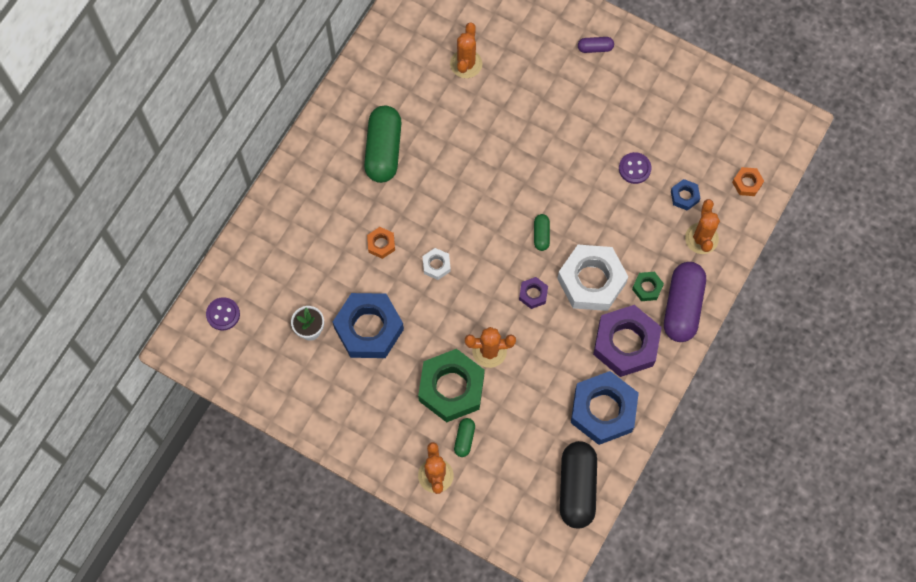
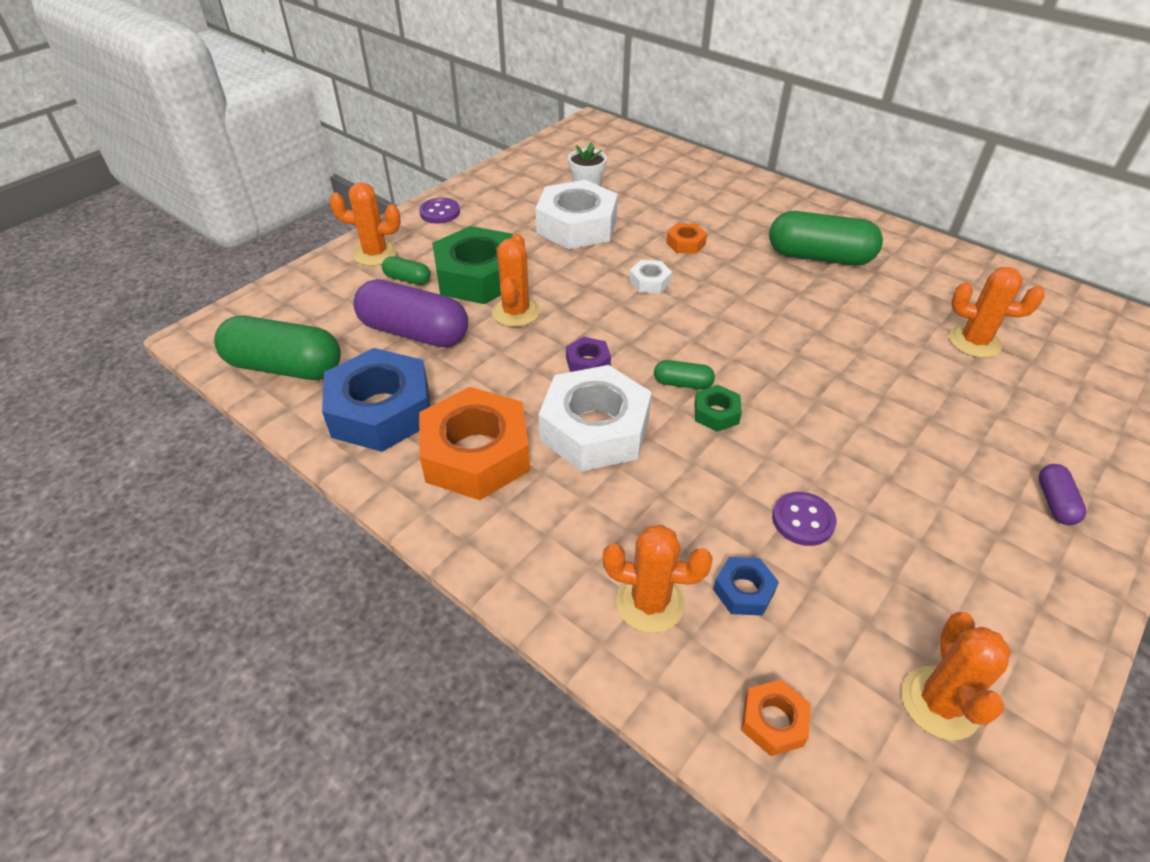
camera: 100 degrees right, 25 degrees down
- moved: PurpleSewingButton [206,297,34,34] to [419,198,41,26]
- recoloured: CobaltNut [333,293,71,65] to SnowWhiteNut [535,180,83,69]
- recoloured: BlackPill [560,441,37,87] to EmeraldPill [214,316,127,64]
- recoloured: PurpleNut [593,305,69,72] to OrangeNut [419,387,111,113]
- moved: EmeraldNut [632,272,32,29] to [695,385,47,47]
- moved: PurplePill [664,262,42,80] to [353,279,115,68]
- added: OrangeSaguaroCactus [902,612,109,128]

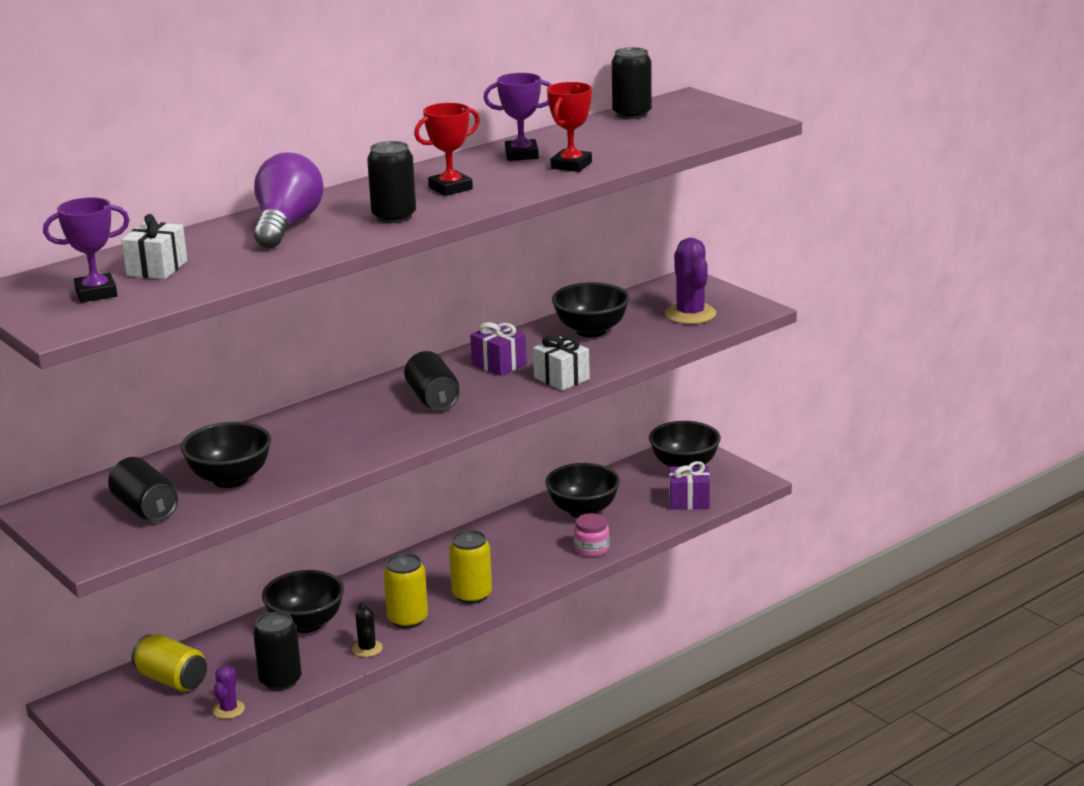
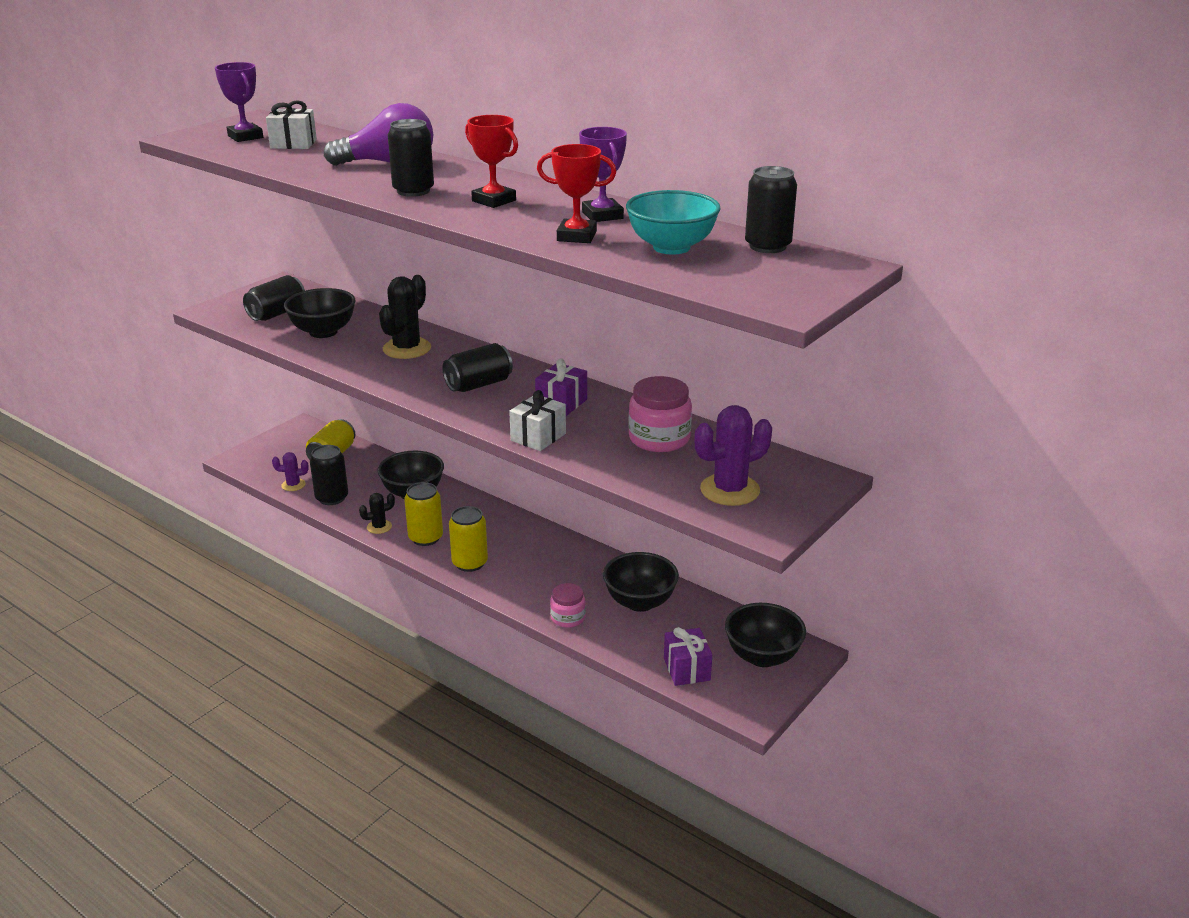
camera: 75 degrees right, 5 degrees up
- replaced: BlackServingBowl [552,282,77,55] to PinkPreserveJar [628,376,64,76]
- added: BlackSaguaroCactus [379,275,52,84]
- added: AquaServingBowl [626,190,95,65]

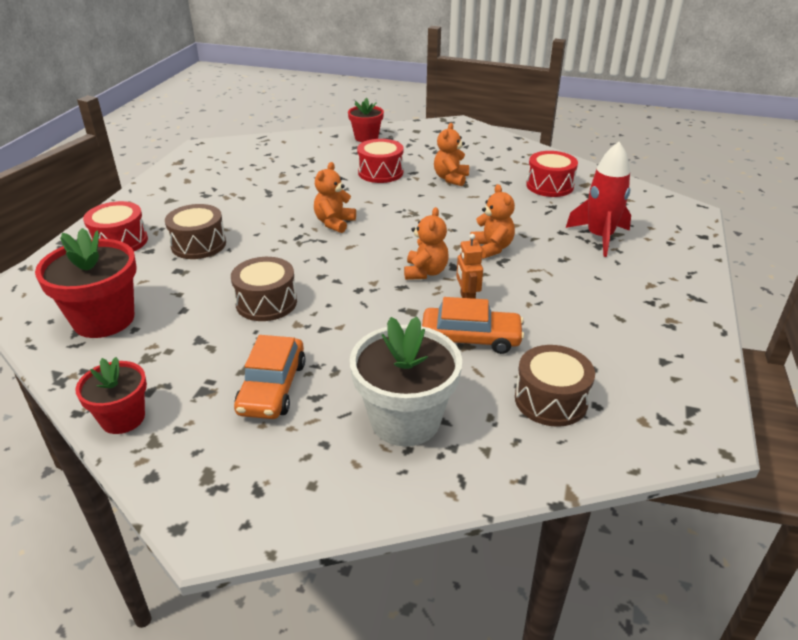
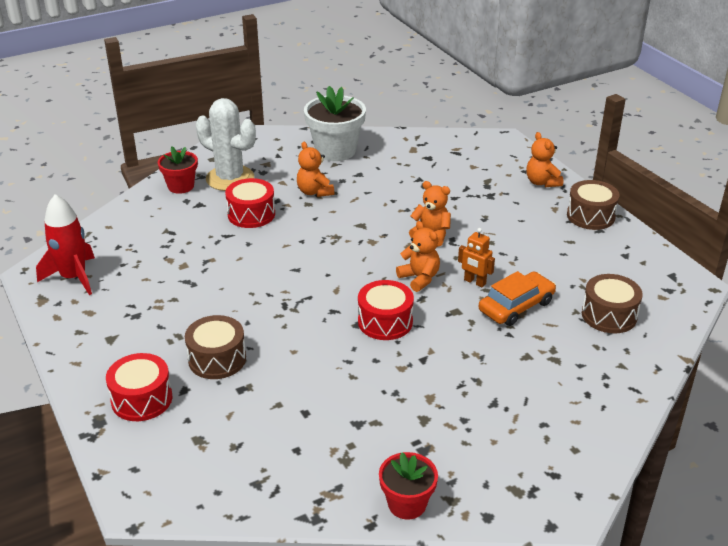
camera: 45 degrees left, 0 degrees up
- removed: ScarletPottedPlant [35,228,102,110]
- moved: BrownDrum [231,257,66,64] to [567,180,53,50]
- removed: OrangeCar [234,335,72,84]
- moved: OrangeTeddyBear [314,162,42,71] to [526,132,37,55]
- moved: SnowWhitePottedPlant [350,316,112,130] to [304,86,62,75]
- moved: ScarletDrum [526,151,52,46] to [358,280,56,60]
- moved: ScarletRocket [566,142,65,115] to [36,194,59,101]
- added: SnowWhiteSaguaroCactus [196,98,60,93]

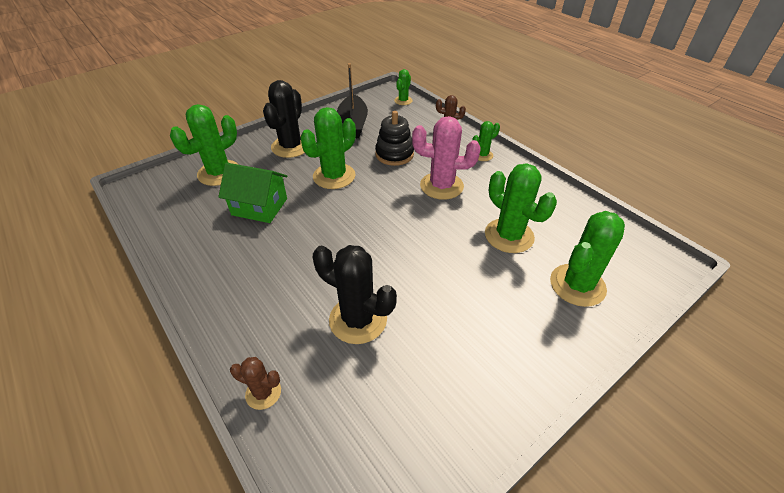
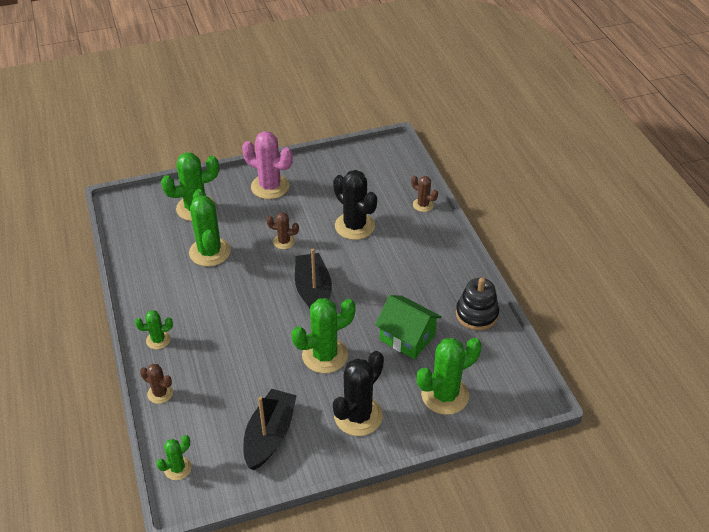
camera: 160 degrees left, 0 degrees up
- moved: BlackStackingToy [375,111,39,55] to [456,278,43,52]
- moved: PinkSaguaroCactus [412,116,69,84] to [242,131,51,68]
- added: BrownSaguaroCactus [266,212,33,37]
- added: BlackSailboat [295,249,37,59]

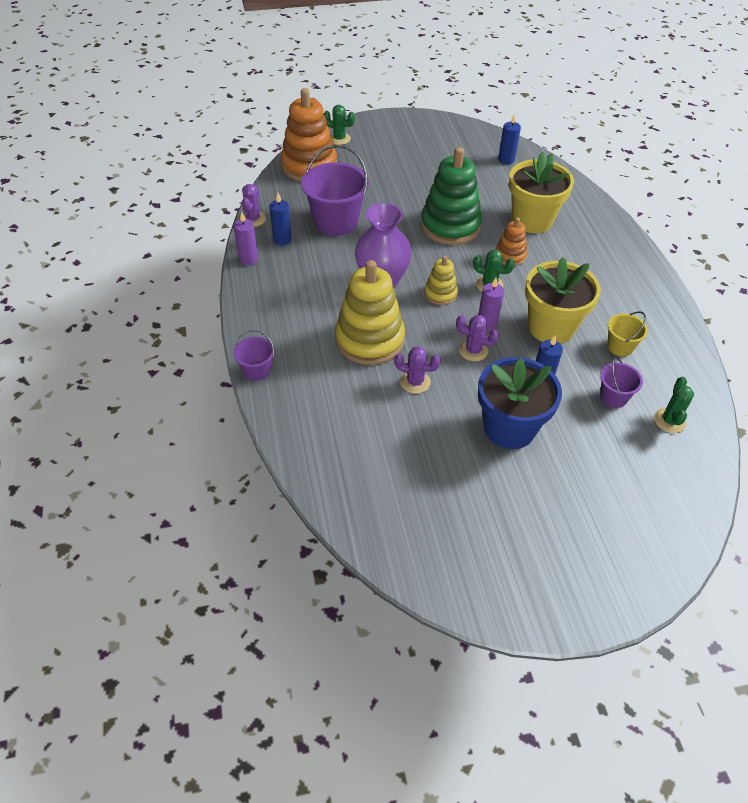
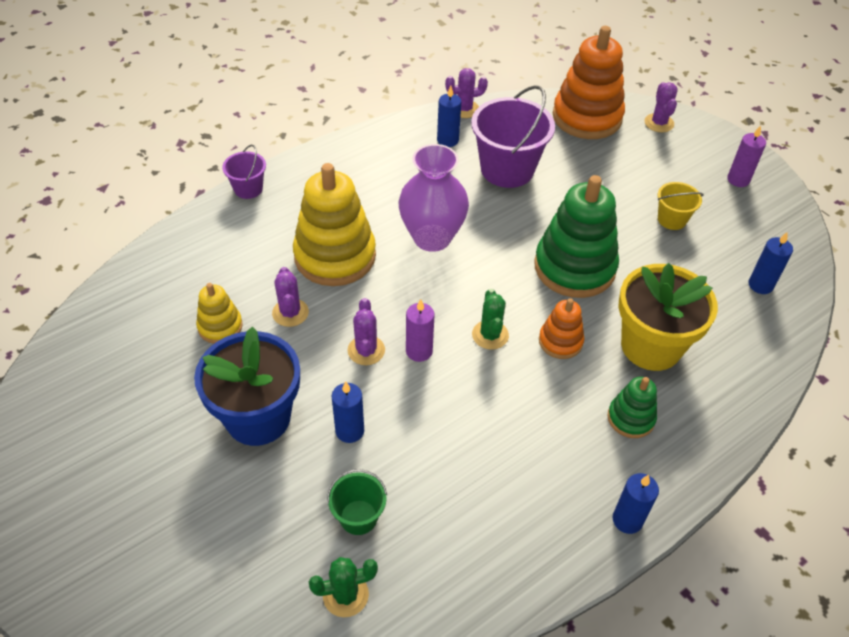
camera: 65 degrees right, 0 degrees up
- moved: PurplePillarCandle [234,212,24,53] to [727,125,39,62]
- recoloured: EmeraldSaguaroCactus [324,105,31,40] to PurpleSaguaroCactus [645,82,33,50]
- moved: YellowStackingToy [424,256,34,49] to [196,283,47,61]
- removed: YellowPottedPlant [525,257,76,87]
- recoloured: PurpleBucket [600,357,43,51] to EmeraldBucket [327,469,60,66]
- moved: YellowBucket [607,311,41,45] to [658,182,46,48]
- added: EmeraldStackingToy [608,377,49,61]
- added: CobaltPillarCandle [612,473,47,61]

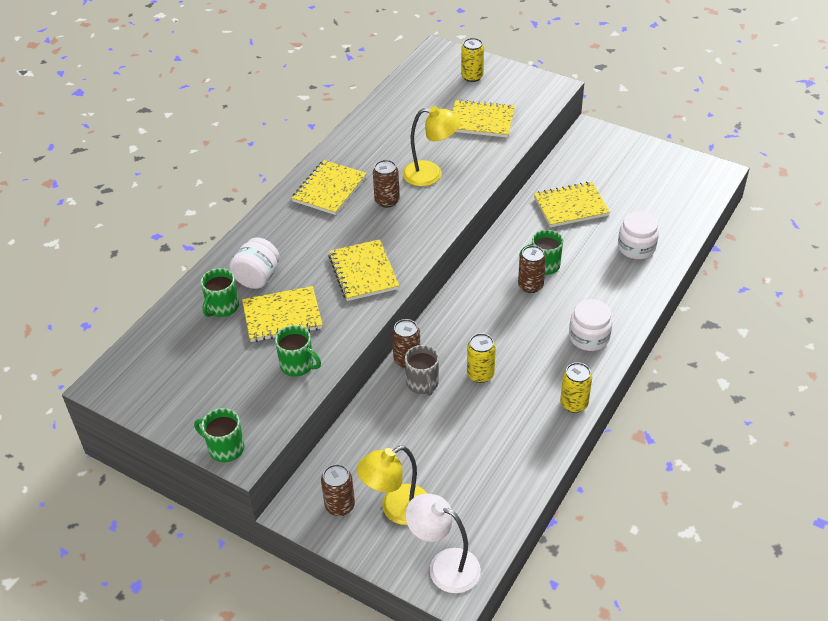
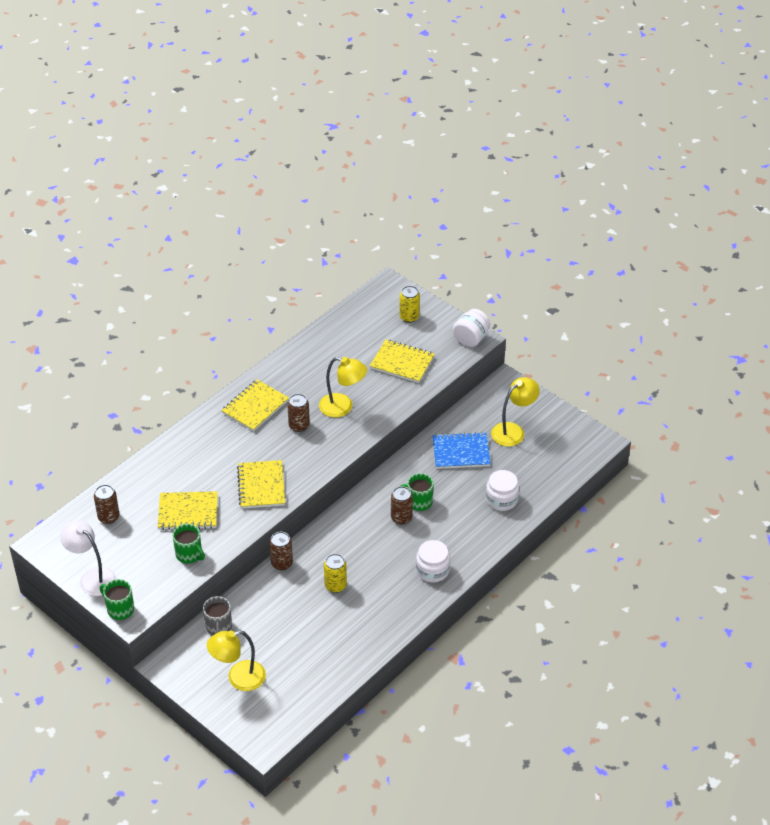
camera: 10 degrees right, 0 degrees up
- removed: EmeraldMug [201,268,38,49]
- moved: SnowWhitePreserveJar [229,237,51,52] to [453,309,37,38]
- moved: BrownCan [321,464,34,52] to [94,485,26,39]
- moved: GreyMug [405,345,34,51] to [203,596,29,39]
- moved: SnowWhiteDeskLamp [405,494,76,99] to [60,520,57,76]
- recoloured: YellowNotebook [534,182,76,45] to CobaltNotebook [432,432,59,37]
- removed: YellowCan [560,362,32,51]
- added: YellowDeskLamp [491,377,49,69]

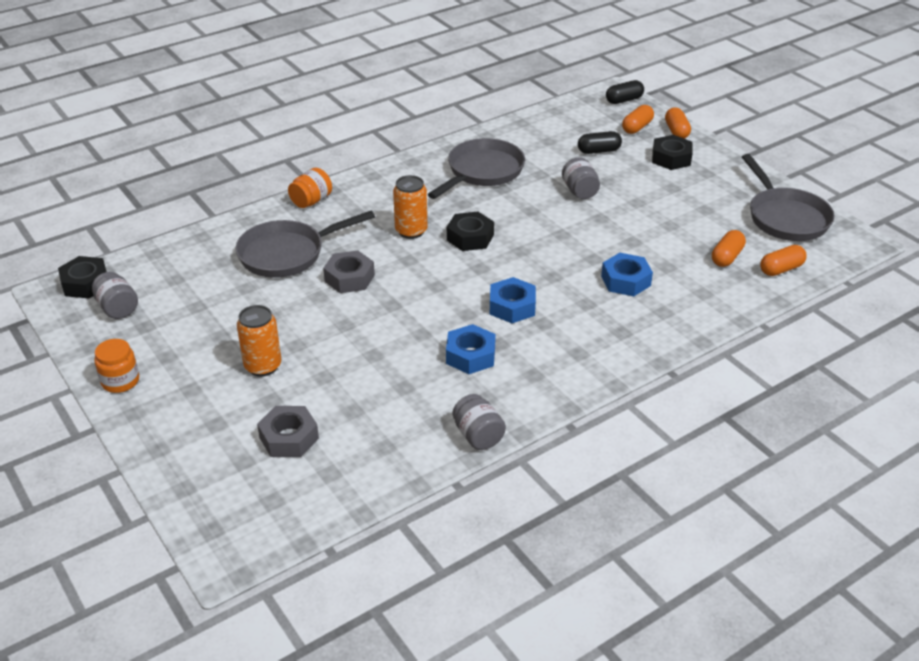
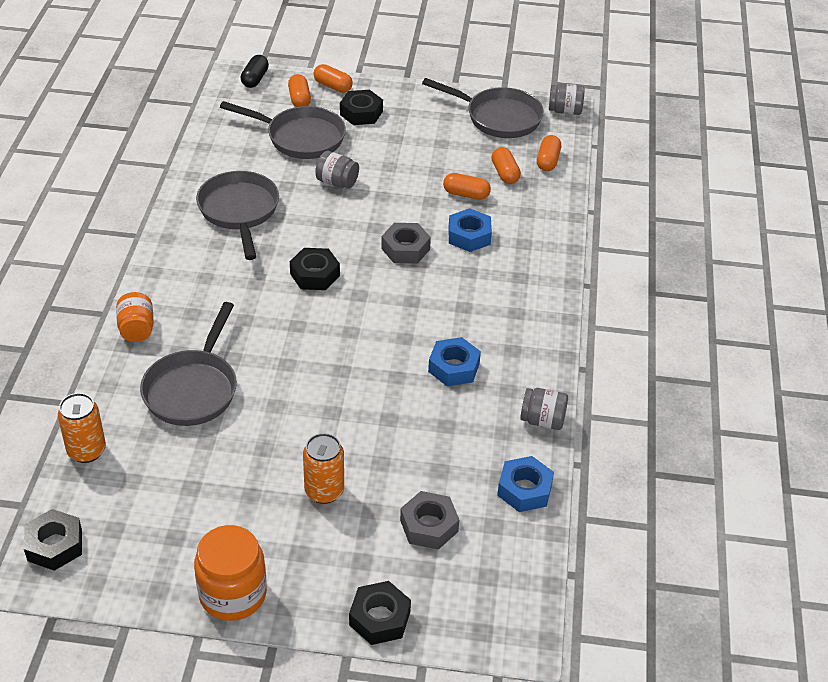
camera: 50 degrees left, 5 degrees up
- moved: GreyPreserveJar [92,272,46,47] to [549,83,36,32]
- resized: OrangePreserveJar [94,339,45,54] = [194,525,73,96] x1.60
- moved: GreyNut [323,251,52,42] to [381,223,50,40]
- moved: OrangeCan [393,175,34,64] to [58,393,48,70]
- moved: CobaltNut [490,277,46,46] to [497,456,57,56]
- replaced: BlackPill [578,131,44,23] to GreyFryingPan [220,101,126,58]
- added: BlackNut [349,581,62,64]
- added: OrangePill [443,173,48,27]

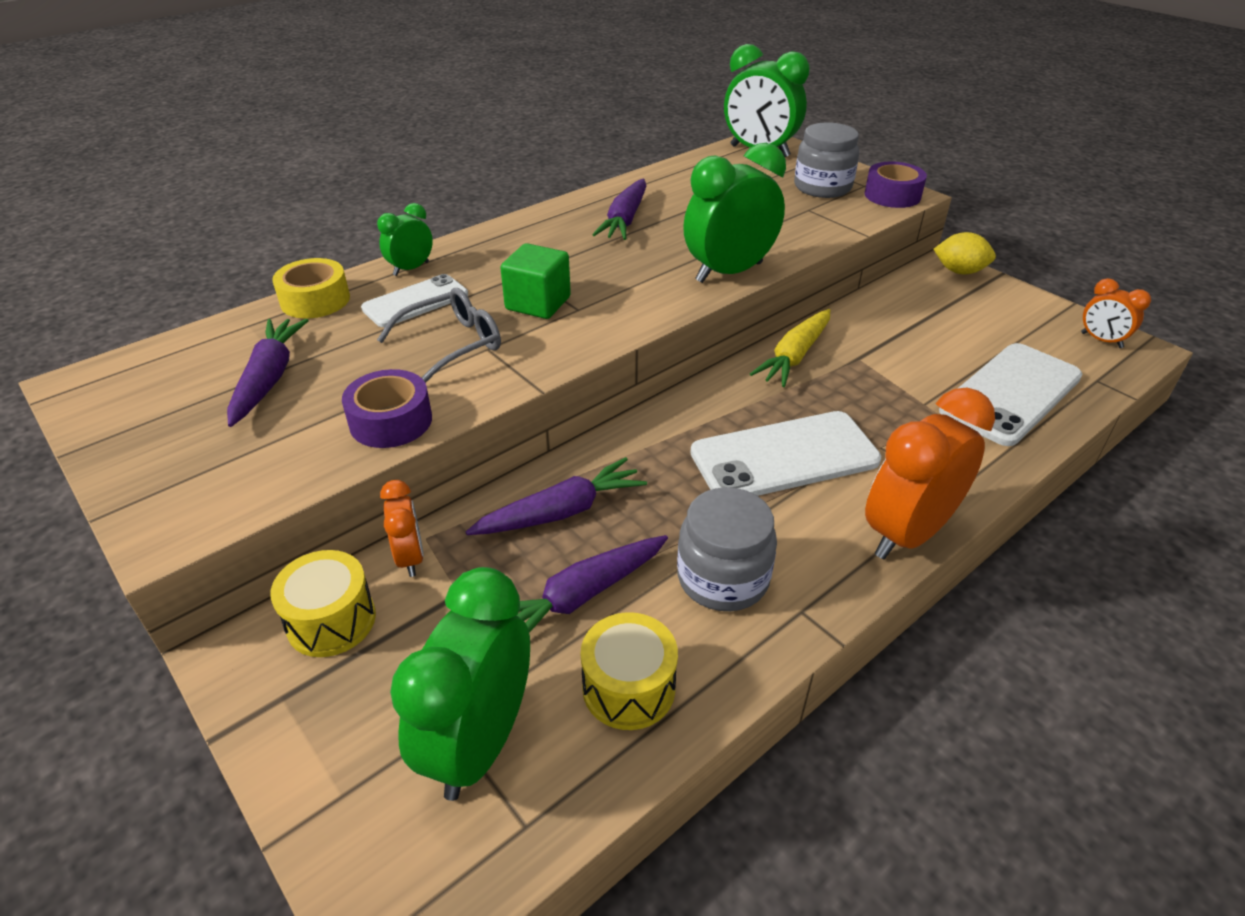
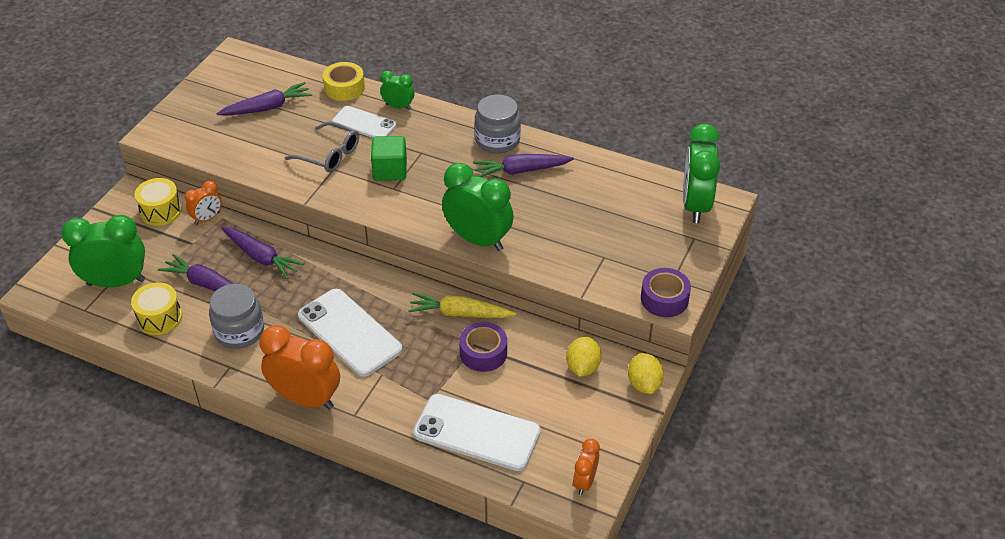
camera: 65 degrees right, 5 degrees up
- moved: PurpleTape [342,369,90,79] to [459,322,48,50]
- moved: GreyPreserveJar [794,122,65,76] to [475,94,46,59]
- added: YellowToyLemon [566,336,36,41]

